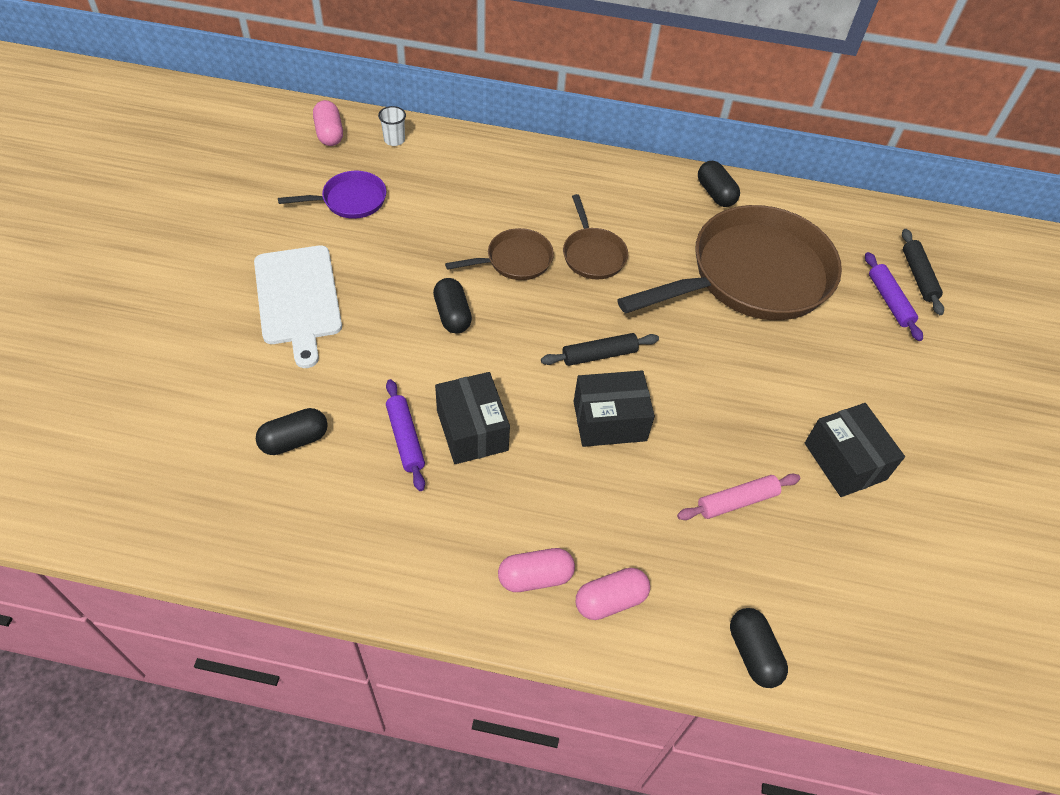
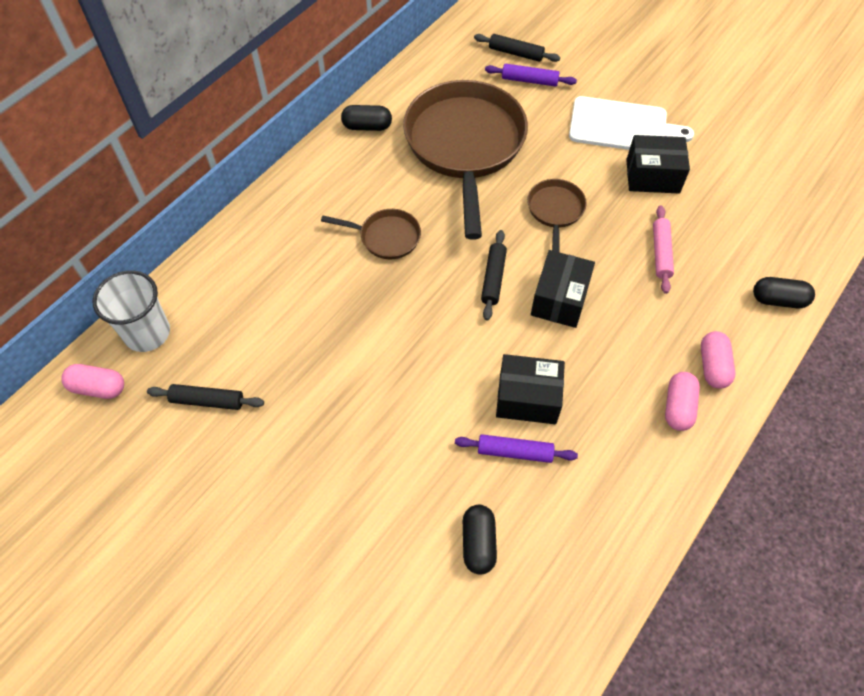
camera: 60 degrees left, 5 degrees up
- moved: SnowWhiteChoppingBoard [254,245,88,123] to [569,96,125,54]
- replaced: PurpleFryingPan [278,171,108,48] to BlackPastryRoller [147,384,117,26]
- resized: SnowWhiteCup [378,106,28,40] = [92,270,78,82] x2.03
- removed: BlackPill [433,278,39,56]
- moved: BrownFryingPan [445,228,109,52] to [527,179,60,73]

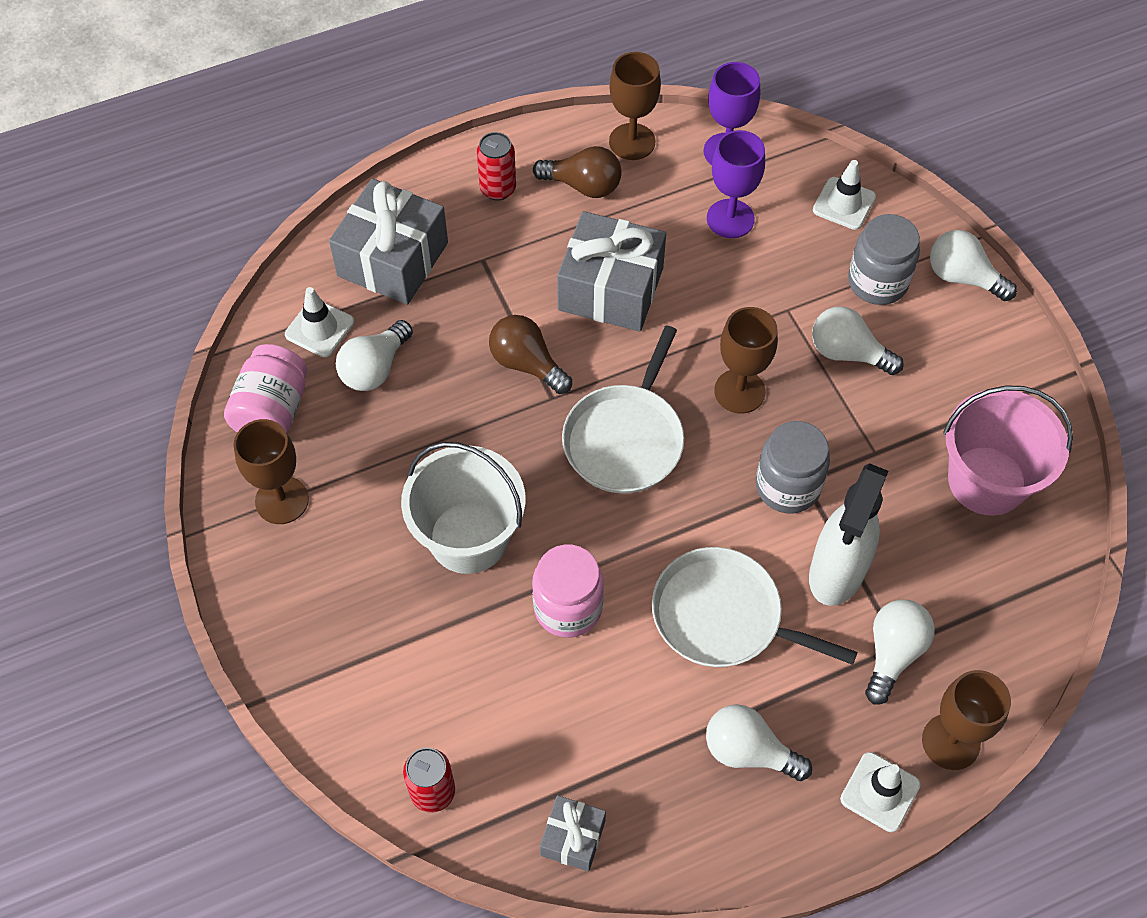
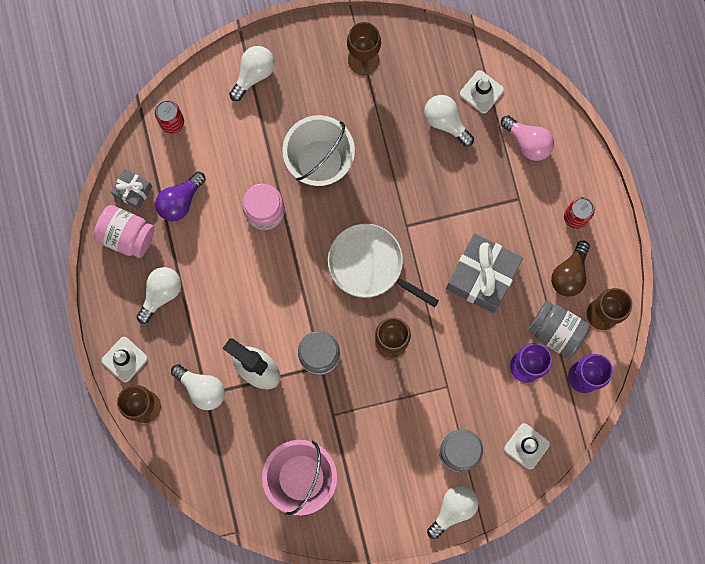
camera: 100 degrees right, 20 degrees up
- moved: PinkPreserveJar [224,344,83,90] to [93,205,62,53]
- replaced: GreyPresent [329,178,119,127] to PinkLightbulb [501,115,53,46]
- removed: BrownLightbulb [489,315,83,79]
- removed: SnowWhiteFryingPan [652,547,206,120]
- moved: SnowWhiteLightbulb [812,306,92,69] to [229,46,46,55]
- added: PurpleLightbulb [155,172,51,49]
- added: GreyPreserveJar [528,301,62,57]

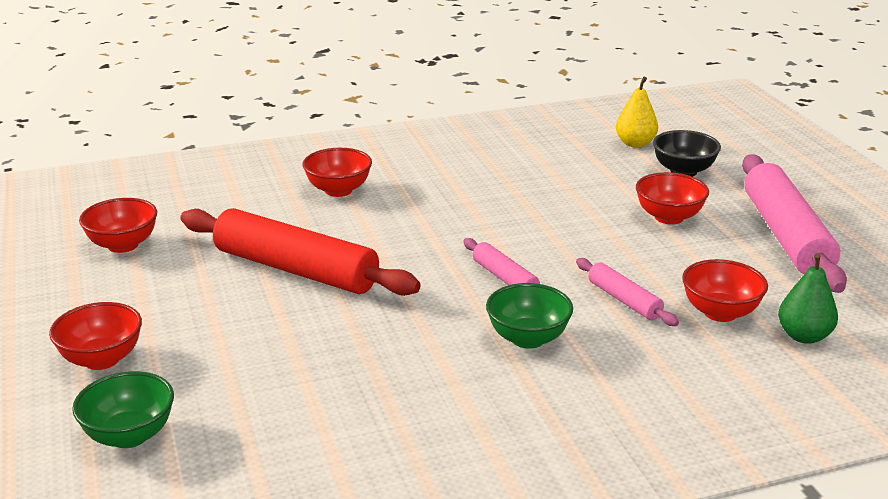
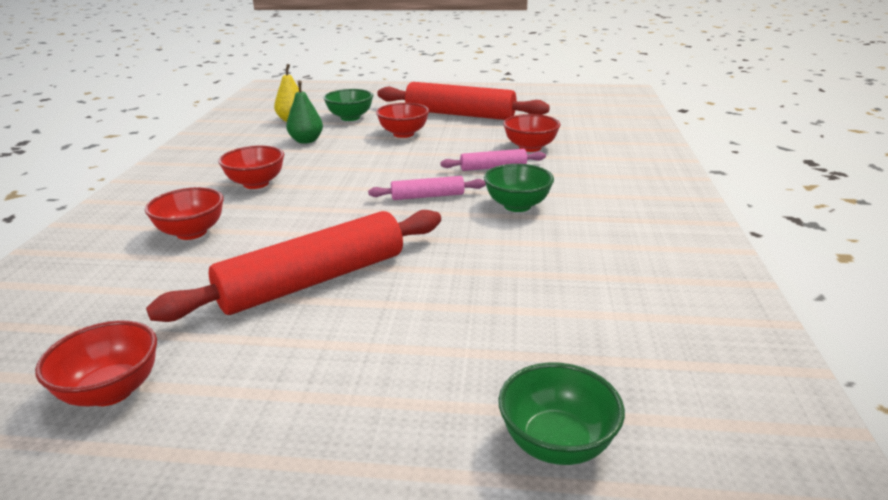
camera: 65 degrees left, 0 degrees up
- moved: ScarletServingBowl [49,302,93,68] to [218,145,66,44]
- recoloured: BlackServingBowl [653,130,68,47] to EmeraldServingBowl [323,89,50,32]
- recoloured: PinkPastryRoller [742,154,105,139] to ScarletPastryRoller [377,82,173,38]
- moved: EmeraldToyPear [778,253,60,91] to [286,81,37,63]

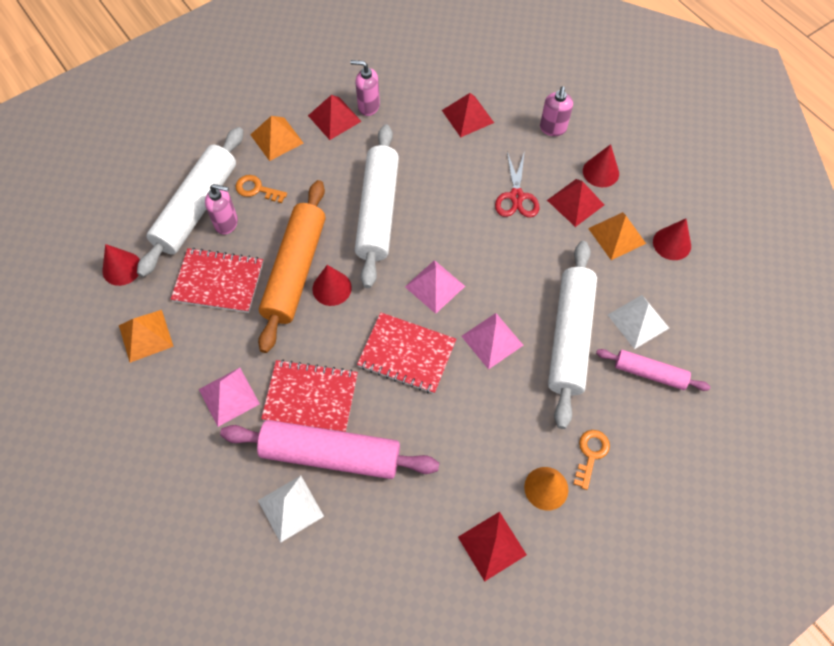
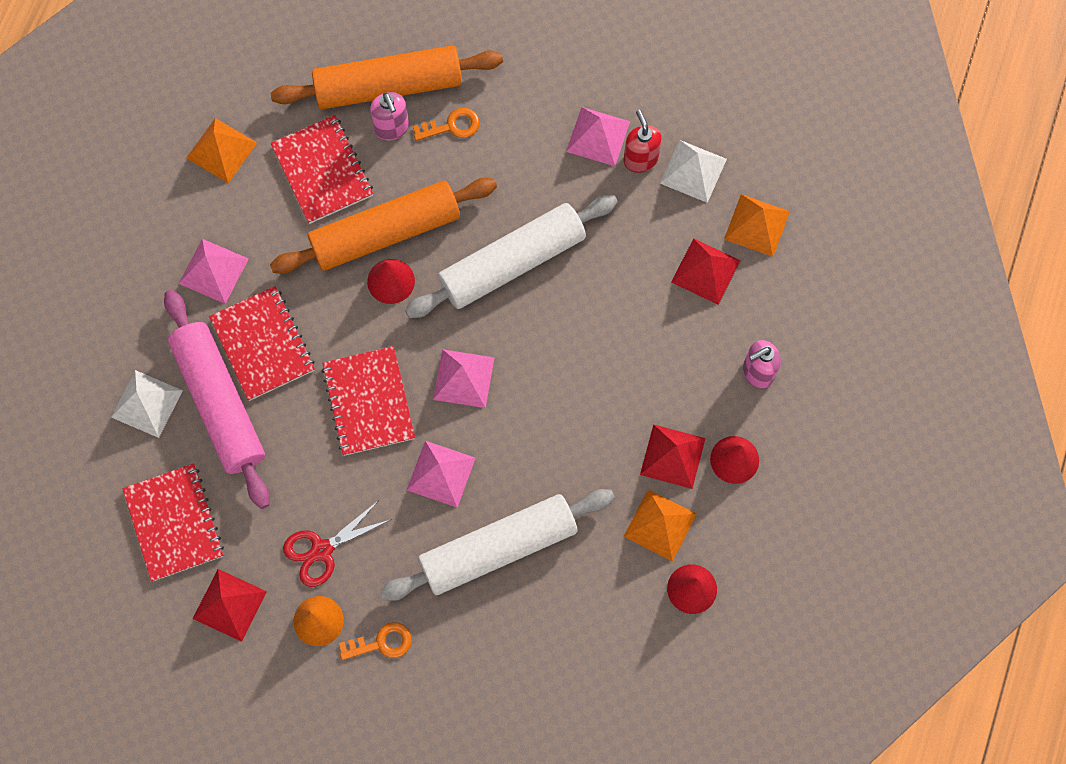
camera: 55 degrees right, 10 degrees up
- removed: ScarletCone [103,244,37,42]
- recoloured: SnowWhitePastryRoller [137,127,106,150] to OrangePastryRoller [270,45,233,64]
- turned: OrangeKey [235,175,52,28] = [413,108,67,33] 90 degrees clockwise
- moved: OrangePyramid [251,116,52,45] to [724,194,66,63]
- recoloured: ScarletPyramid [308,95,54,45] to PinkPyramid [566,107,64,59]
- recoloured: PinkPumpBottle [350,60,30,56] to ScarletPumpBottle [623,110,39,63]
- moved: ScarletScissors [495,151,44,66] to [283,500,109,87]
- removed: PinkPastryRoller [596,349,114,42]
- moved: SnowWhitePyramid [608,295,61,54] to [660,140,67,63]
- added: ScarletNotebook [122,463,102,118]

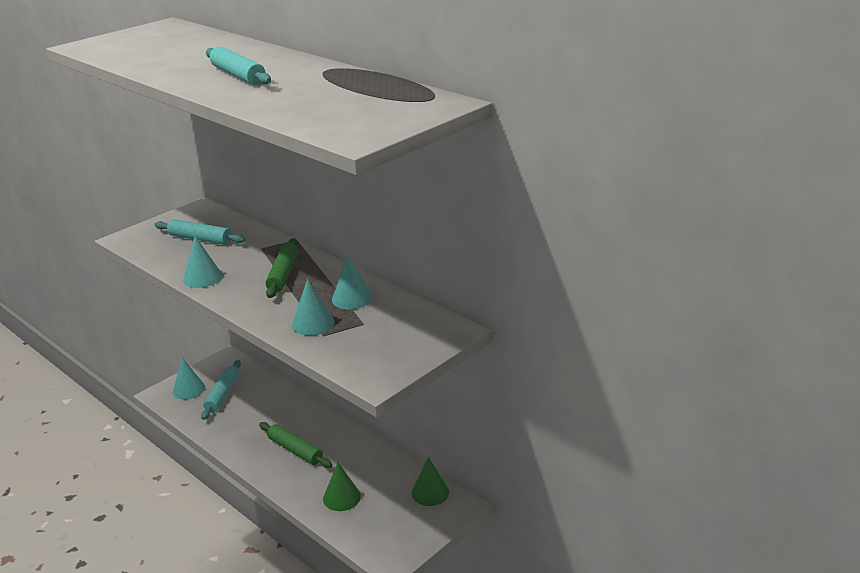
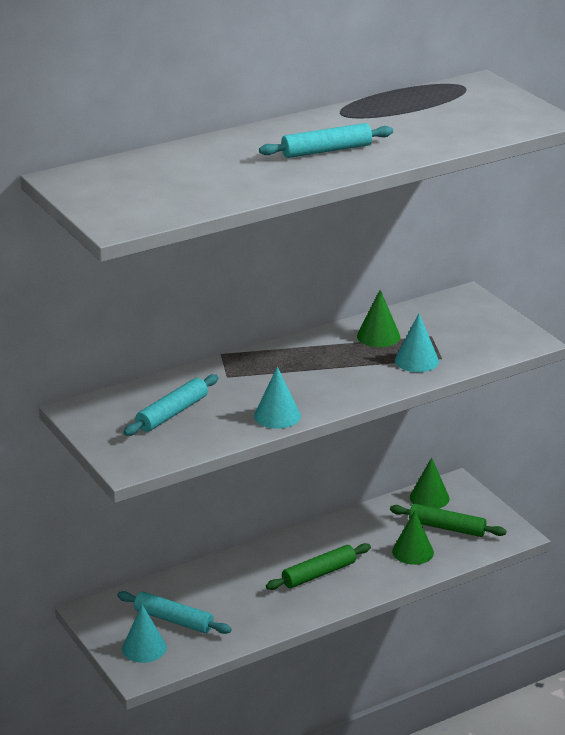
camera: 75 degrees left, 0 degrees up
- moved: EmeraldPastryRoller [266,238,32,60] to [390,504,117,33]
- recoloured: AquaCone [332,255,41,54] to EmeraldCone [357,290,43,57]

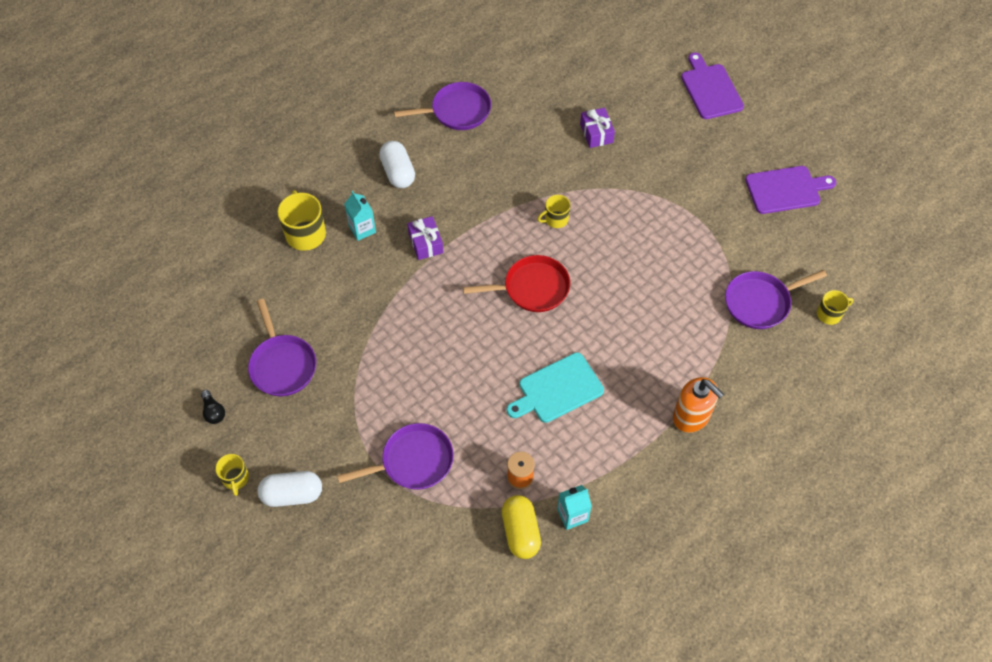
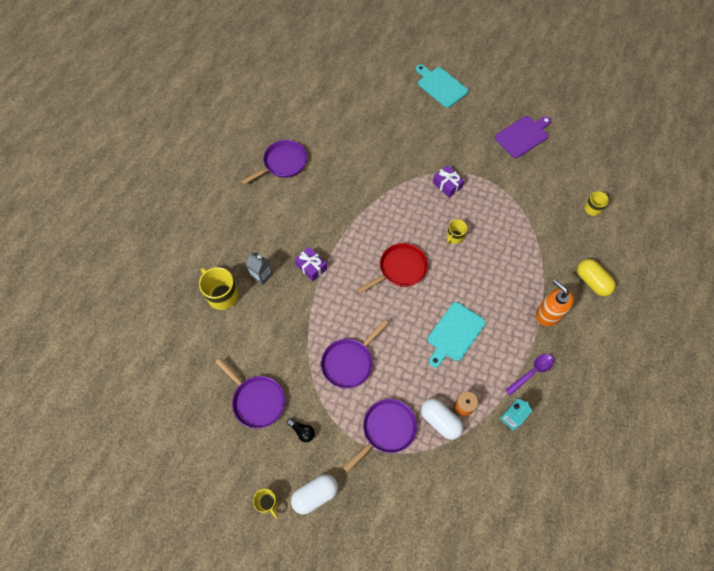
camera: 25 degrees left, 5 degrees up
- moved: BlackLightbulb [201,390,24,34] to [287,418,28,24]
- recoloured: AquaCarton [344,191,32,50] to GreyCarton [246,252,27,33]
- moved: SnowWhitePill [379,141,36,47] to [421,398,42,42]
- moved: YellowPill [502,495,39,64] to [577,259,39,37]
- moved: YellowMug [538,195,32,33] to [447,219,21,25]
- moved: PurplePresent [580,108,35,40] to [433,165,31,33]
- turned: OrangePumpBottle [673,377,51,56] = [536,279,38,47] 150 degrees counterclockwise
- recoloured: PurpleChoppingBoard [681,52,63,67] to AquaChoppingBoard [416,64,53,44]
- moved: PurpleFryingPan [725,270,102,59] to [321,319,67,70]
- added: PurpleSpoon [505,354,49,42]

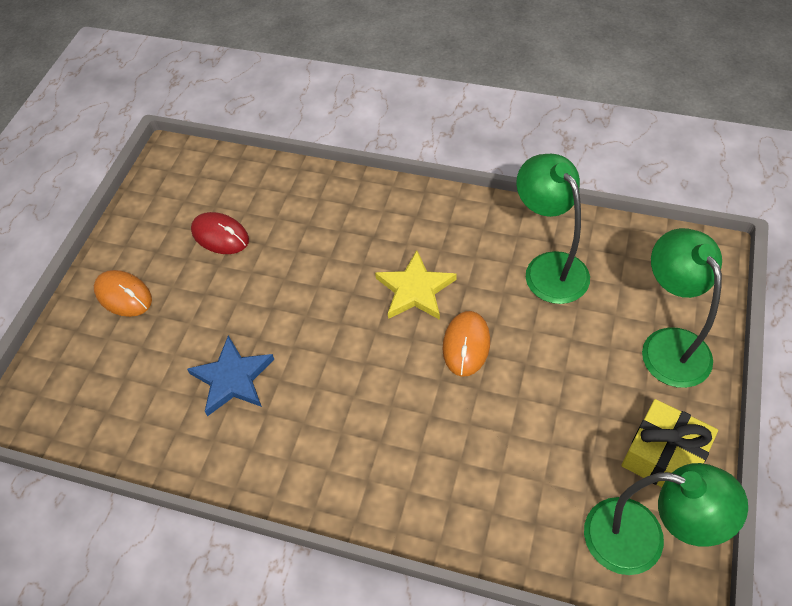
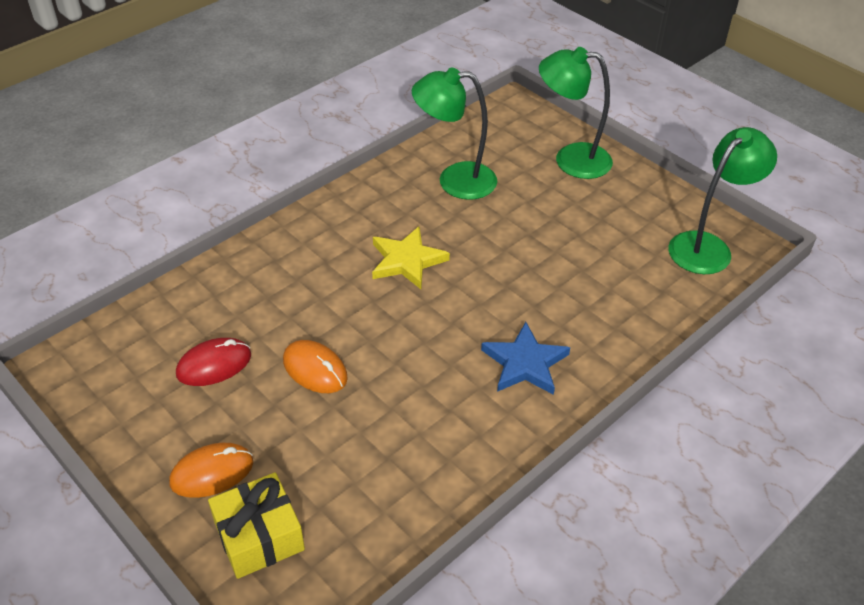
camera: 65 degrees left, 10 degrees down
- moved: CobaltStarShape [187,335,87,81] to [481,322,89,73]
- moved: OrangeMouse [443,311,47,66] to [283,340,65,53]
- moved: YellowPresent [621,399,97,88] to [208,472,97,107]

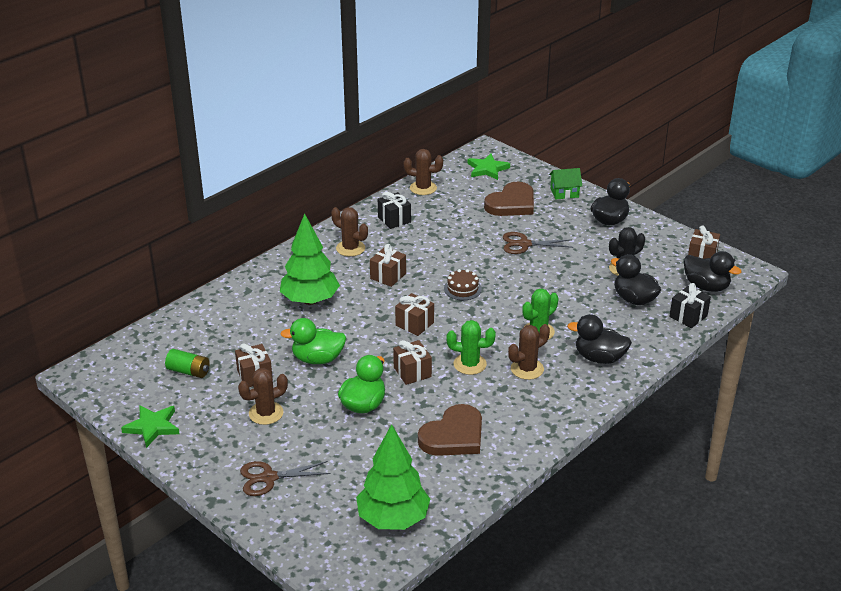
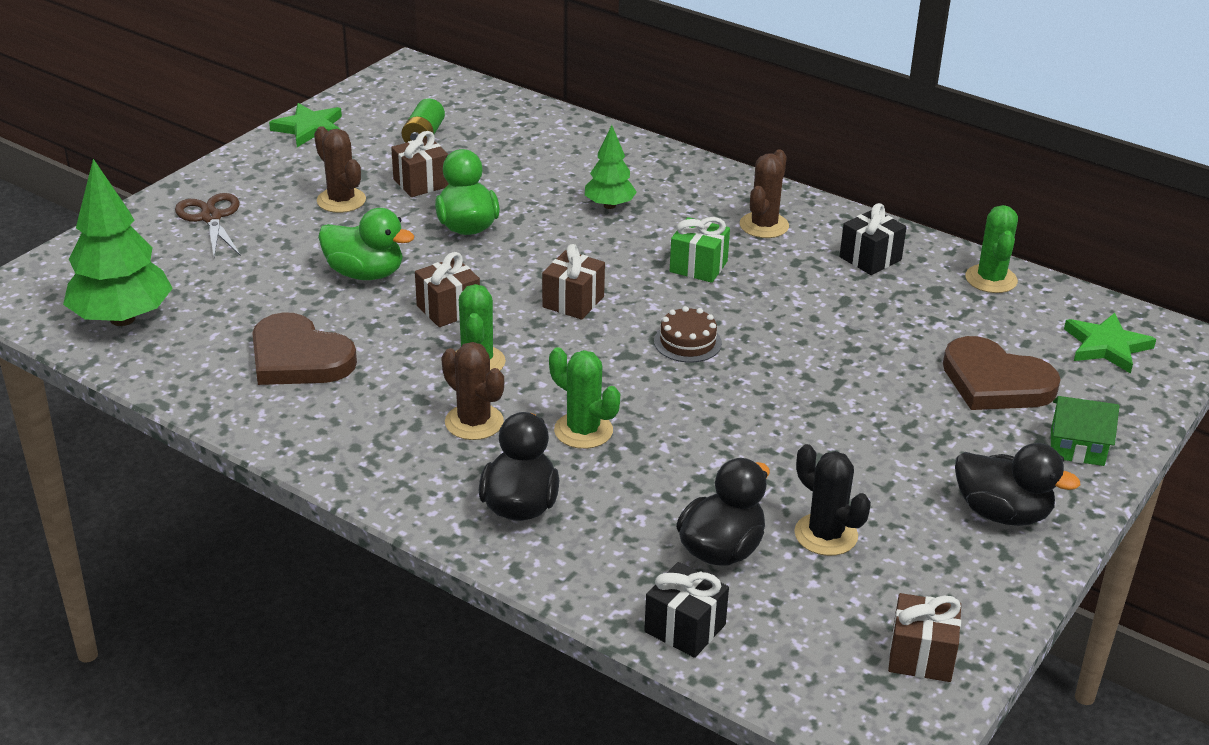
camera: 80 degrees right, 0 degrees up
- resized: EmeraldToyTree [280,213,60,92] = [585,125,52,84] x0.56
- recoloured: BrownPresent [370,244,36,43] to EmeraldPresent [670,217,60,66]
- recoloured: BrownSaguaroCactus [404,149,39,46] to EmeraldSaguaroCactus [965,205,53,88]
- removed: BrownScissors [503,232,70,22]
- turned: EmeraldCottage [549,168,33,31] = [1051,396,68,70] 60 degrees counterclockwise
- removed: BlackToyDuck [684,251,58,41]

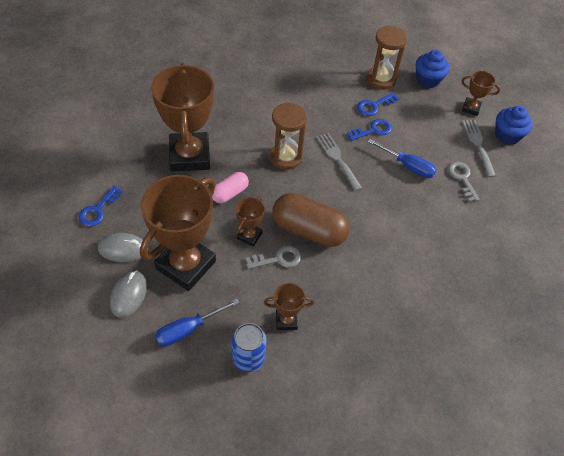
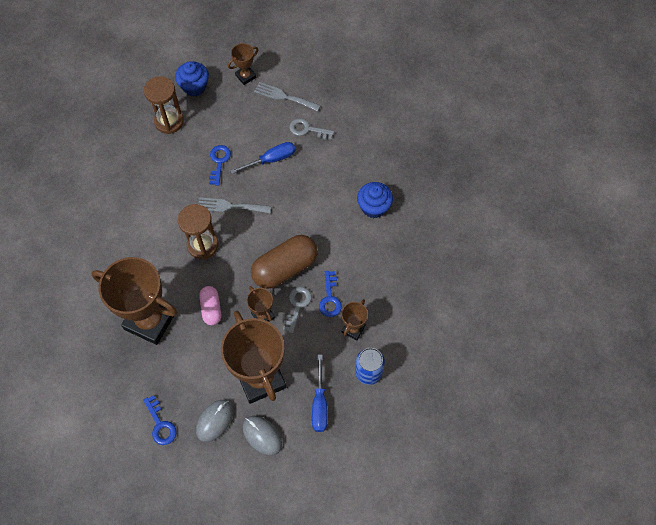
camera: 55 degrees left, 10 degrees up
- moved: CobaltKey [357,92,42,24] to [319,271,23,46]
- moved: CobaltMuffin [495,106,38,39] to [357,182,36,36]

